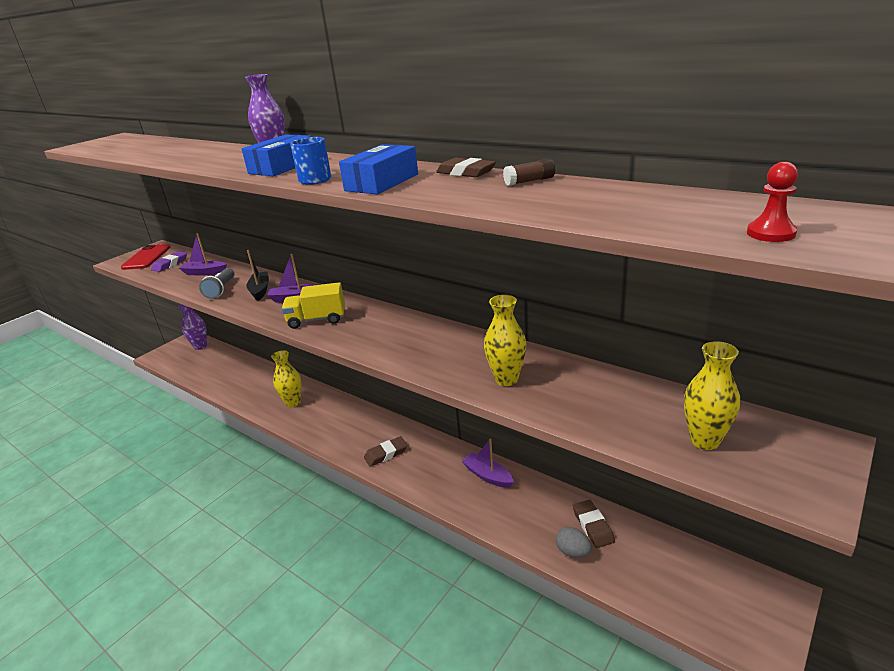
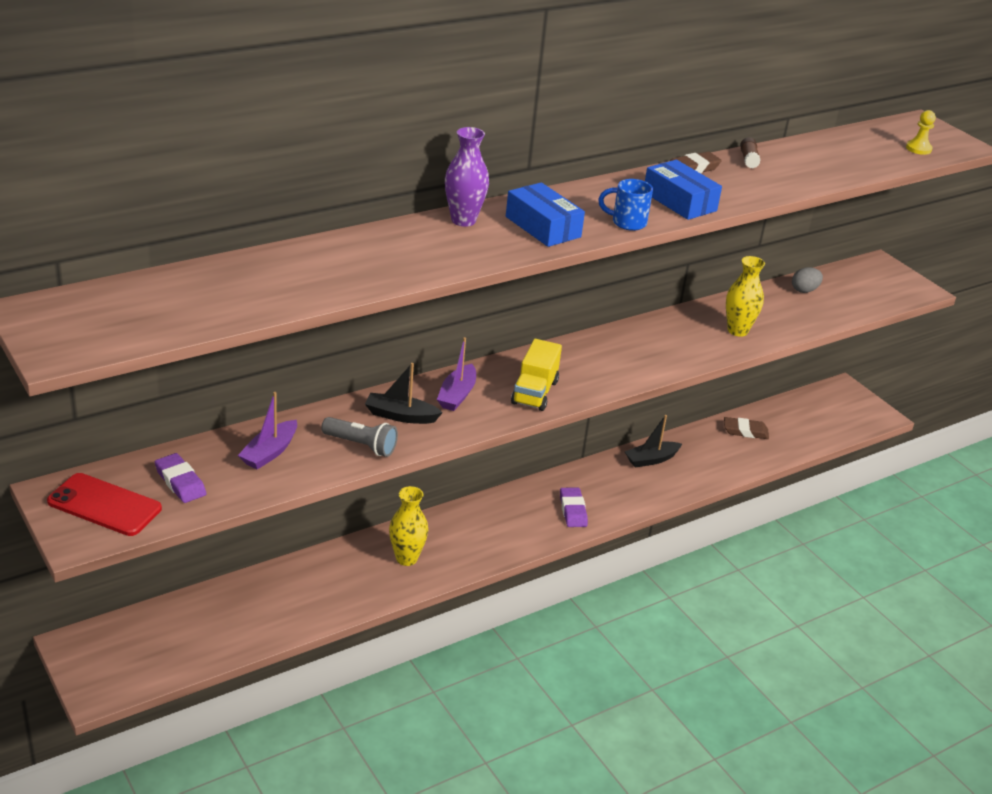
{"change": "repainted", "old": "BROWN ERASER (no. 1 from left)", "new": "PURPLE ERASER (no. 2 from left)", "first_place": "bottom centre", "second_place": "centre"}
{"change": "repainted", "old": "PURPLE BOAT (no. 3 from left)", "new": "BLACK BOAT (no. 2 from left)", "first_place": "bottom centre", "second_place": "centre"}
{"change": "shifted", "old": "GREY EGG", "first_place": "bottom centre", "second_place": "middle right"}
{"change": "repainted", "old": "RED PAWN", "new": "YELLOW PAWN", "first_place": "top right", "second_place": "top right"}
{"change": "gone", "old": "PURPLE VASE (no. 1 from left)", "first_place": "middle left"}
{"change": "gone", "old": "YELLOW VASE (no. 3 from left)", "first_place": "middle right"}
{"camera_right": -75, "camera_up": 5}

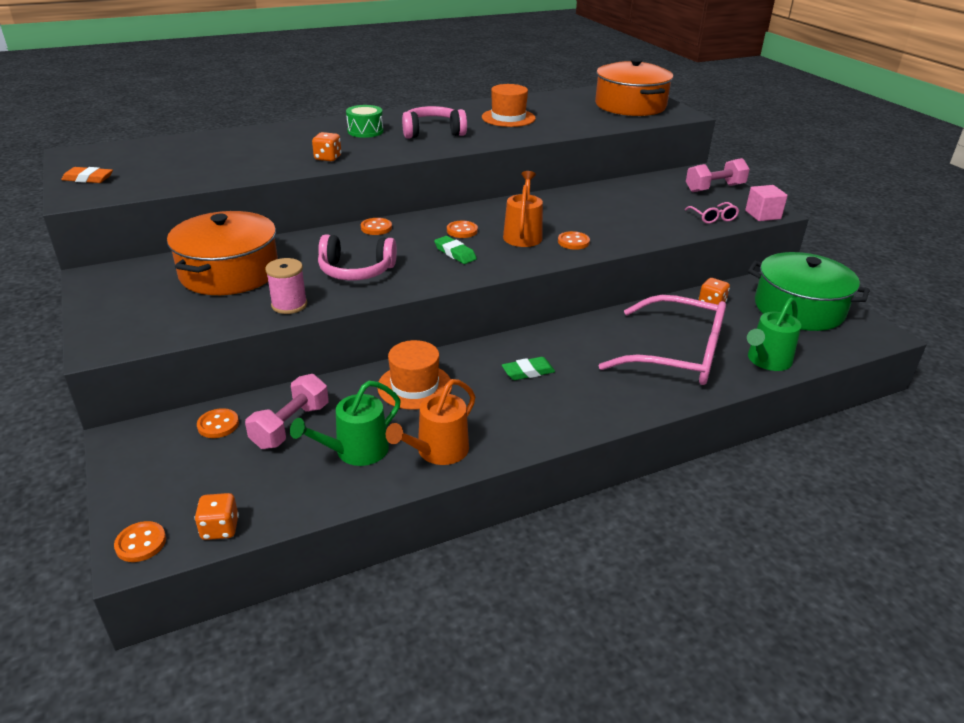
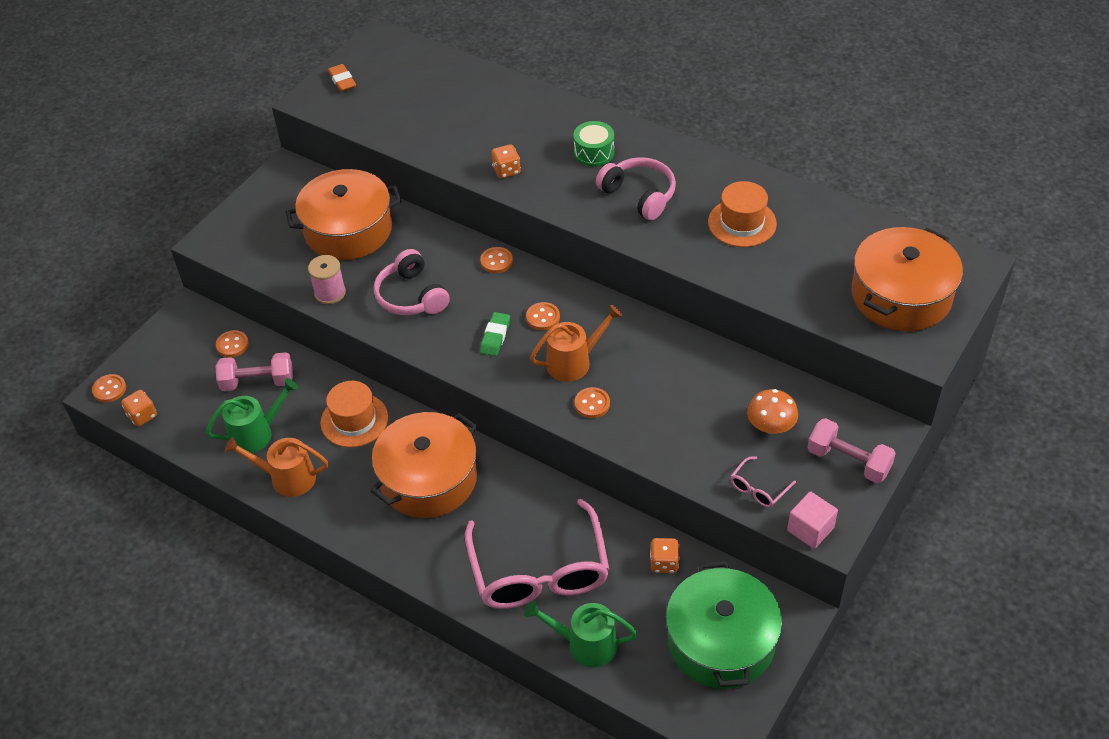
{"change": "rotated", "old": "GREEN WATERING CAN (no. 1 from left)", "first_place": "centre", "second_place": "middle left", "degrees": 135}
{"change": "swapped", "old": "GREEN ERASER (no. 2 from left)", "new": "ORANGE POT (no. 2 from left)", "first_place": "centre", "second_place": "centre"}
{"change": "new", "new": "ORANGE MUSHROOM", "second_place": "middle right"}
{"camera_right": 60, "camera_up": 15}

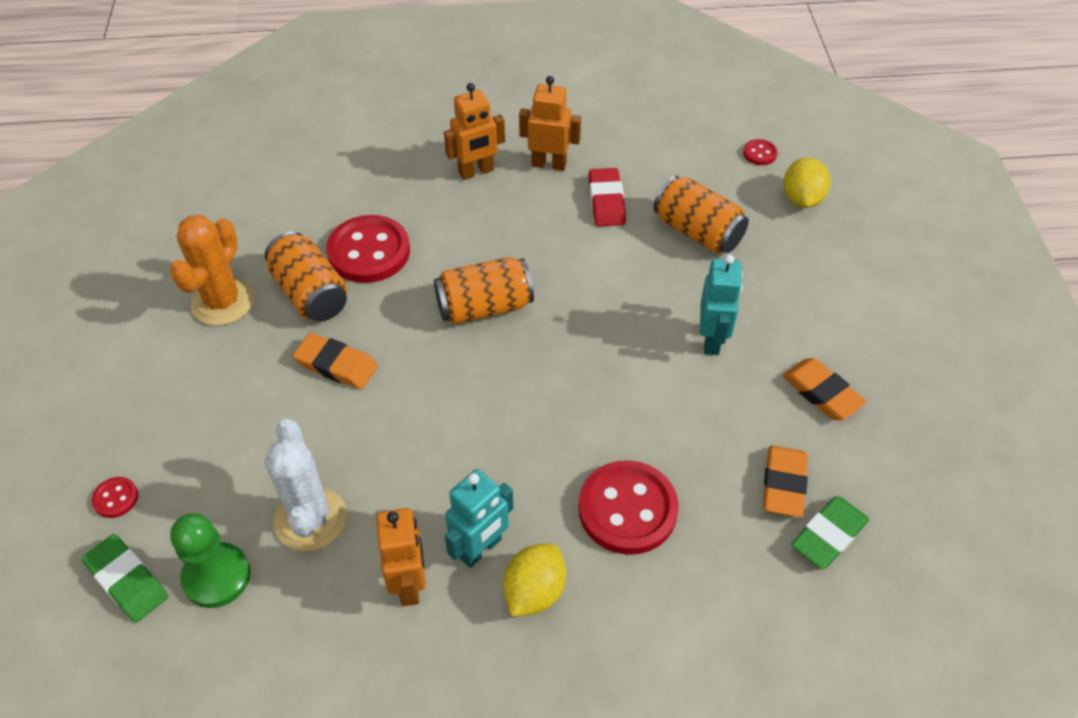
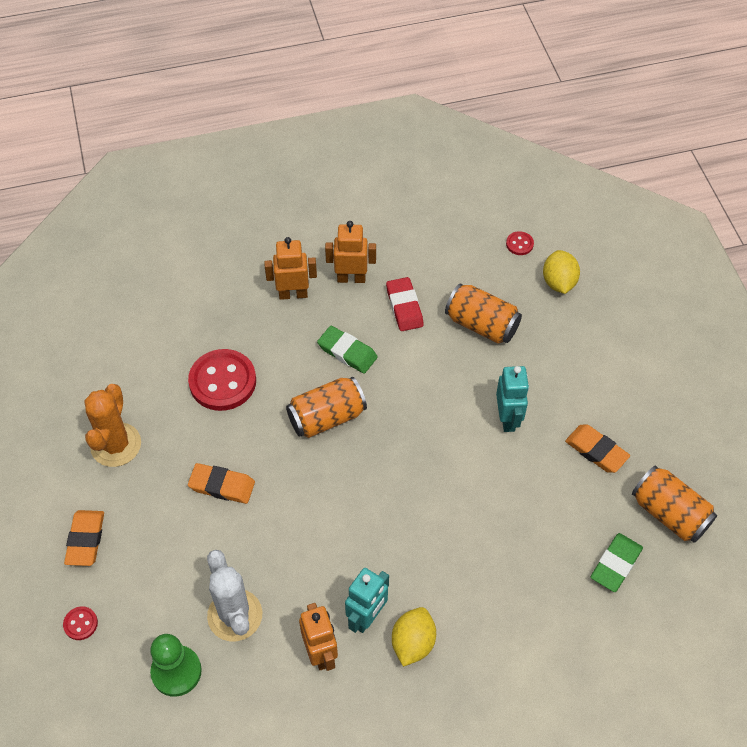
{"change": "shifted", "old": "ORANGE ERASER (no. 2 from left in the first image)", "new": "ORANGE ERASER (no. 1 from left)", "first_place": "bottom right", "second_place": "bottom left"}
{"change": "rotated", "old": "ORANGE ROBOT (no. 2 from left in the first image)", "first_place": "top centre", "second_place": "centre", "degrees": -150}
{"change": "shifted", "old": "GREEN ERASER (no. 1 from left)", "first_place": "bottom left", "second_place": "centre"}
{"change": "shifted", "old": "ORANGE CAN (no. 1 from left in the first image)", "new": "ORANGE CAN (no. 3 from left)", "first_place": "middle left", "second_place": "bottom right"}
{"change": "gone", "old": "RED BUTTON (no. 3 from left)", "first_place": "bottom centre"}
{"camera_right": -10, "camera_up": 5}

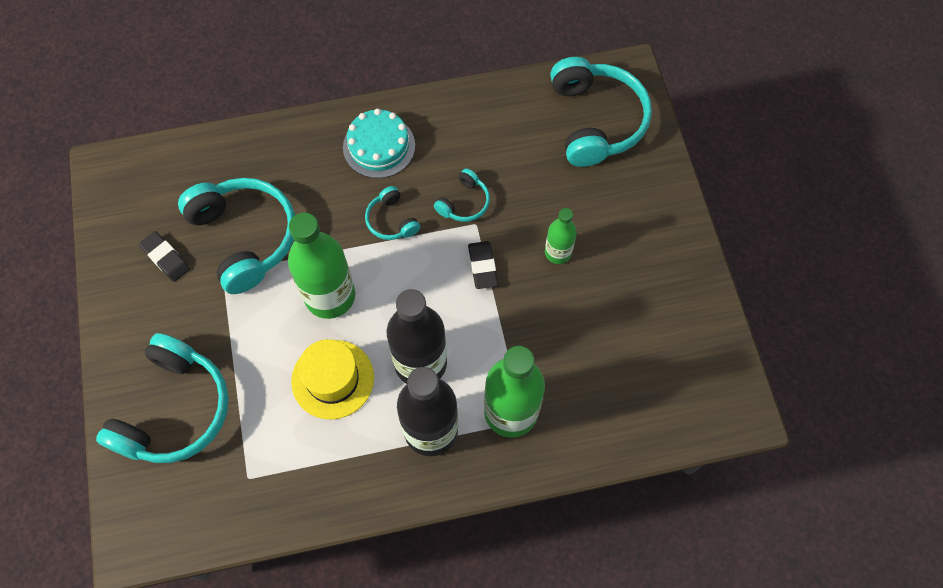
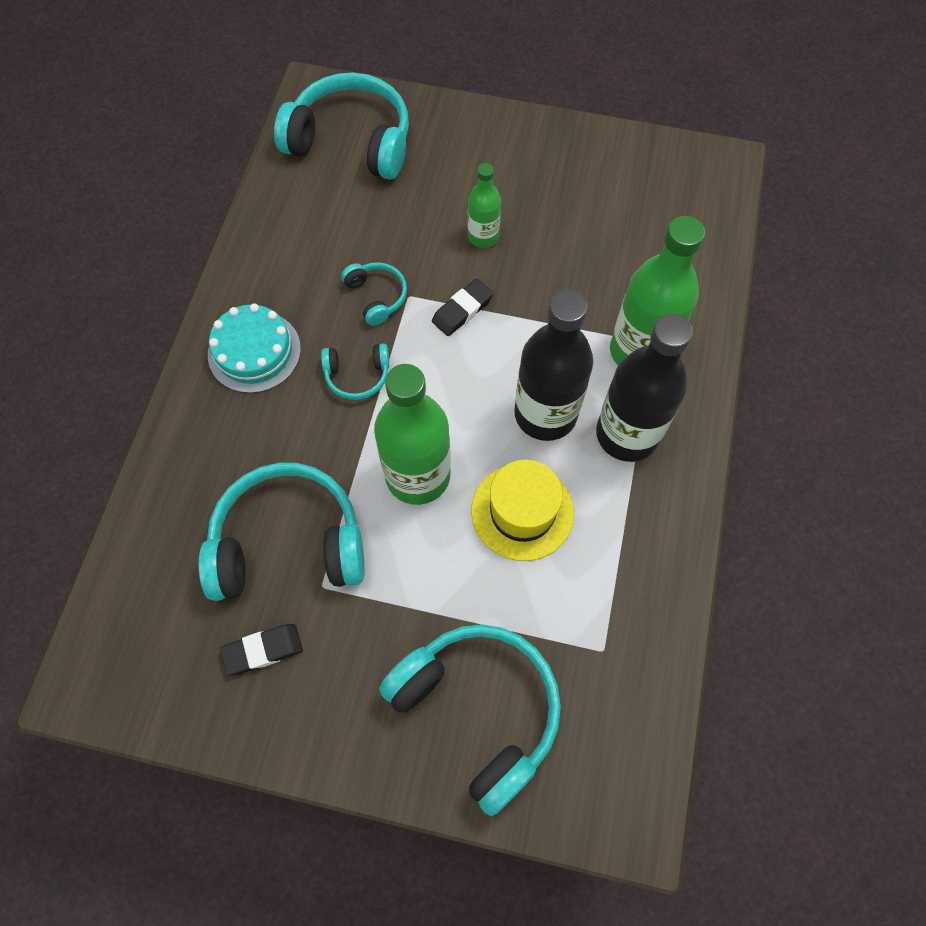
{"change": "rotated", "old": "BLACK ERASER (no. 2 from left)", "first_place": "centre", "second_place": "top centre", "degrees": -60}
{"camera_right": -65, "camera_up": 0}

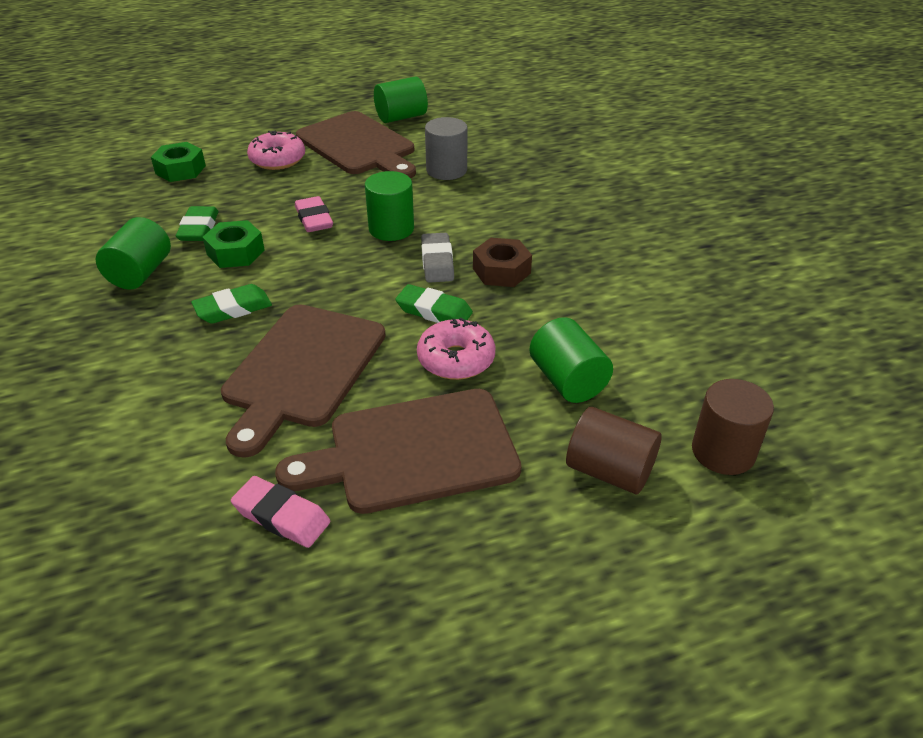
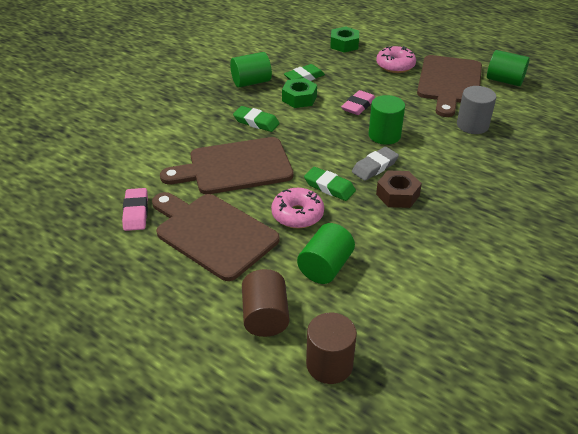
{"change": "rotated", "old": "GREEN ERASER (no. 3 from left)", "first_place": "centre", "second_place": "centre", "degrees": -45}
{"camera_right": 55, "camera_up": 0}

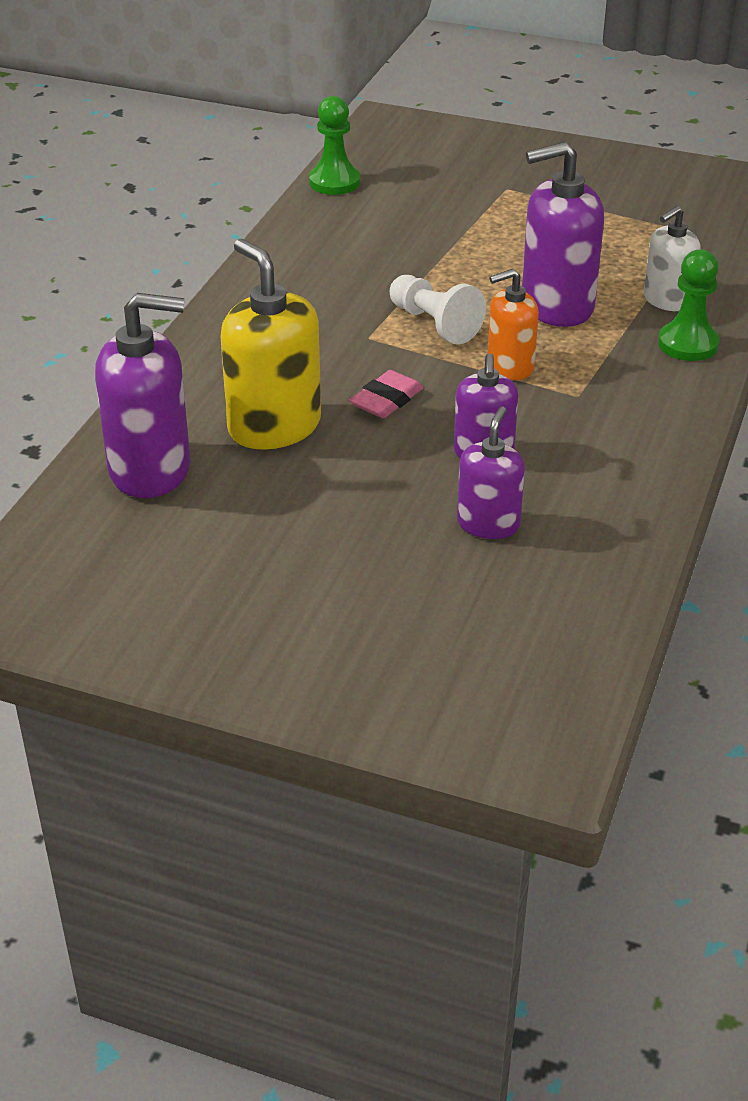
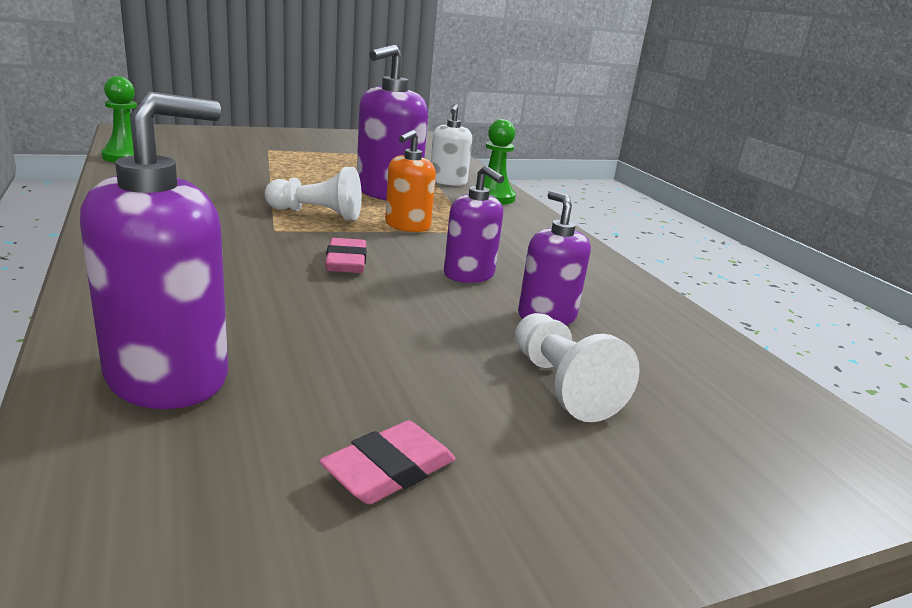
{"change": "new", "new": "PINK ERASER (no. 2 from left)", "second_place": "bottom centre"}
{"change": "new", "new": "WHITE PAWN (no. 2 from left)", "second_place": "centre"}
{"change": "gone", "old": "YELLOW SOAP DISPENSER", "first_place": "top centre"}
{"camera_right": -45, "camera_up": -15}

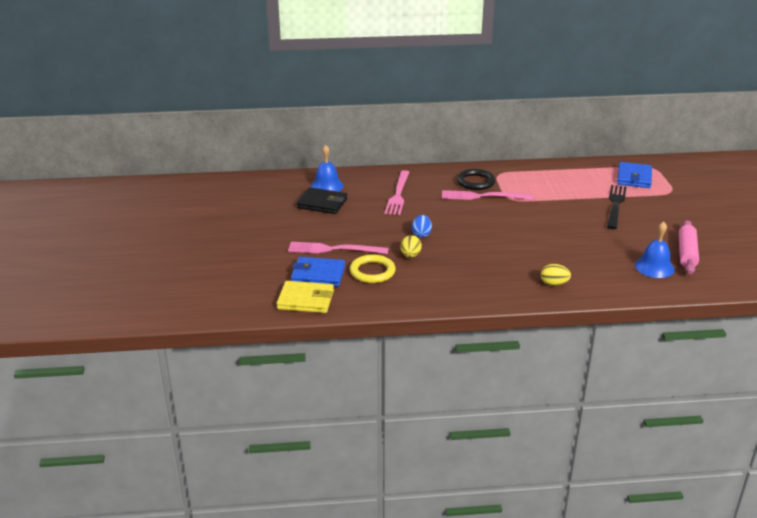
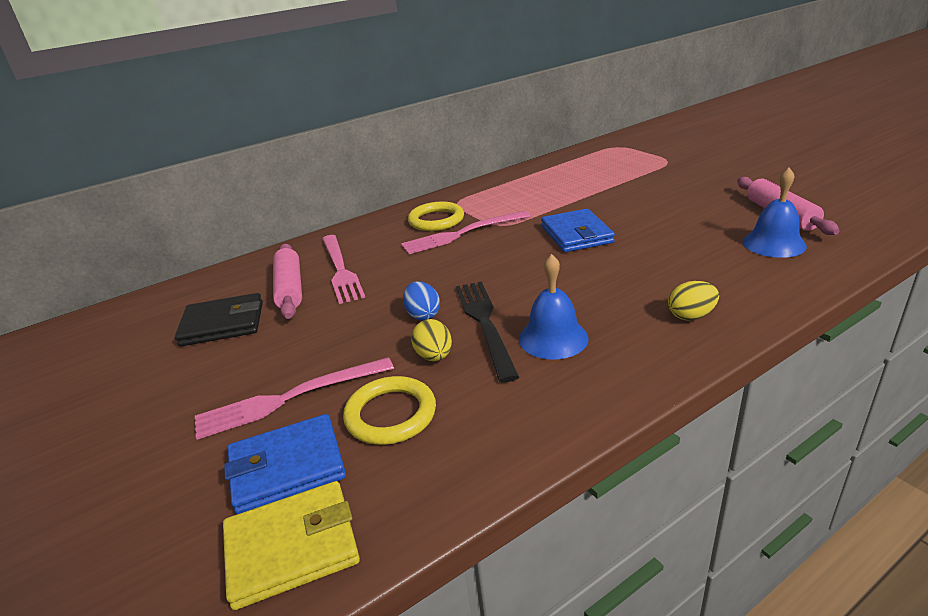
{"change": "new", "new": "PINK ROLLING PIN (no. 1 from left)", "second_place": "middle left"}
{"change": "repainted", "old": "BLACK RING", "new": "YELLOW RING (no. 2 from left)", "first_place": "centre", "second_place": "centre"}
{"change": "shifted", "old": "BLACK FORK", "first_place": "middle right", "second_place": "centre"}
{"change": "shifted", "old": "BLUE BELL (no. 1 from left)", "first_place": "top centre", "second_place": "centre"}
{"change": "shifted", "old": "BLUE WALLET (no. 2 from left)", "first_place": "middle right", "second_place": "centre"}
{"camera_right": -25, "camera_up": 0}

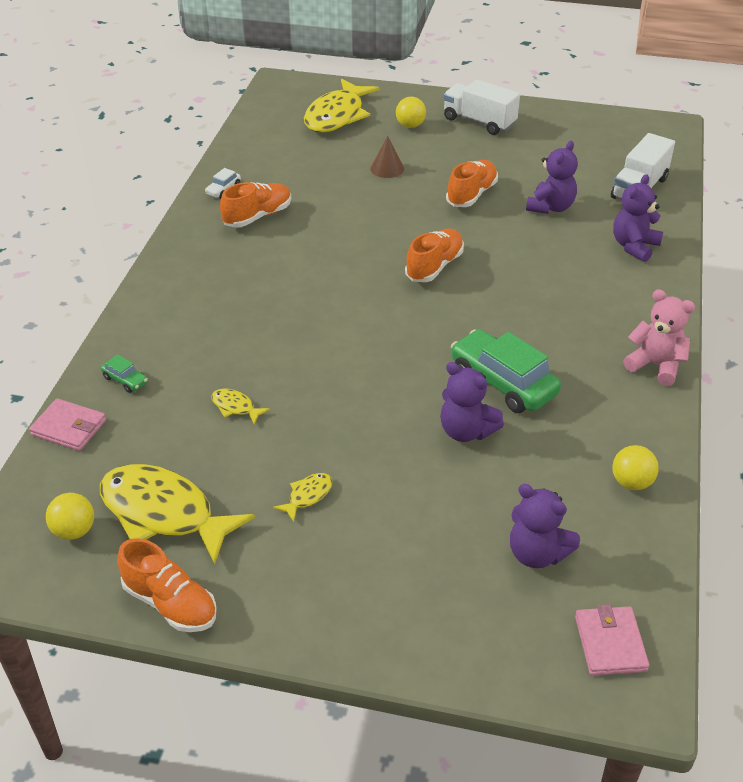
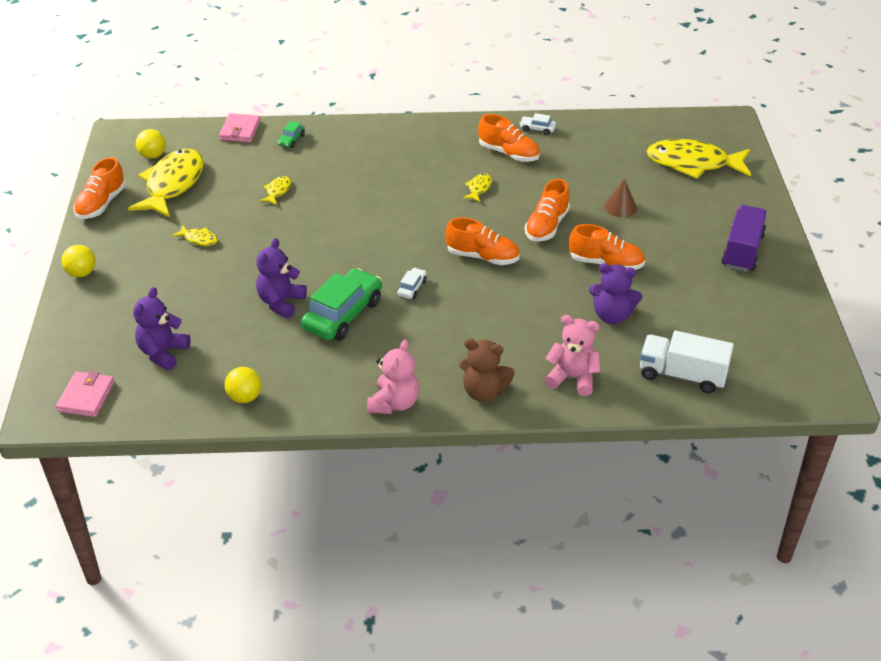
{"change": "rotated", "old": "PINK WALLET (no. 2 from left in the first image)", "first_place": "bottom right", "second_place": "middle left", "degrees": -60}
{"change": "shifted", "old": "YELLOW BALL (no. 2 from left in the first image)", "new": "YELLOW BALL (no. 1 from left)", "first_place": "top centre", "second_place": "middle left"}
{"change": "new", "new": "WHITE CAR (no. 1 from left)", "second_place": "centre"}
{"change": "new", "new": "BROWN TEDDY BEAR", "second_place": "centre"}
{"change": "new", "new": "YELLOW FISH (no. 4 from left)", "second_place": "top centre"}
{"change": "new", "new": "ORANGE SHOE (no. 4 from left)", "second_place": "top centre"}
{"change": "repainted", "old": "PURPLE TEDDY BEAR (no. 4 from left)", "new": "PINK TEDDY BEAR (no. 2 from left)", "first_place": "top right", "second_place": "centre"}
{"change": "repainted", "old": "WHITE TRUCK (no. 1 from left)", "new": "PURPLE TRUCK", "first_place": "top centre", "second_place": "middle right"}
{"camera_right": 75, "camera_up": 0}

